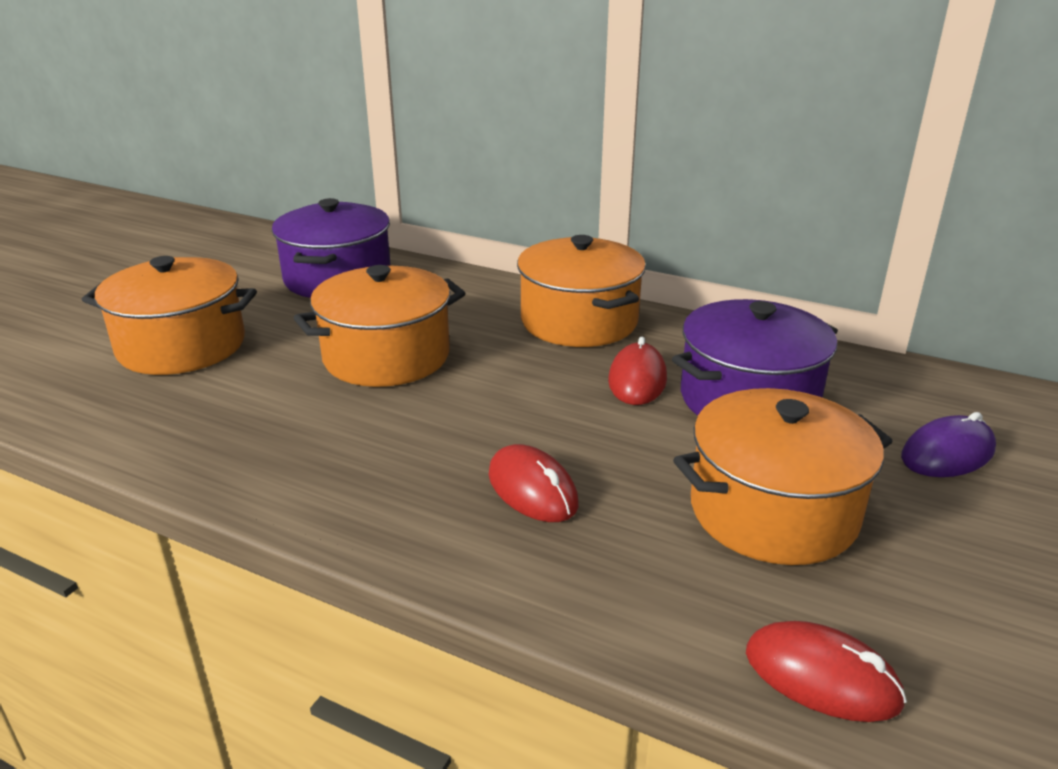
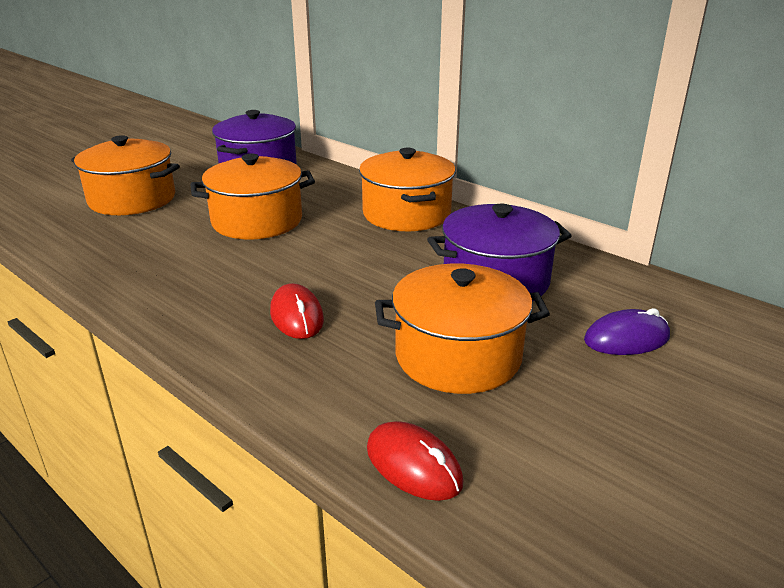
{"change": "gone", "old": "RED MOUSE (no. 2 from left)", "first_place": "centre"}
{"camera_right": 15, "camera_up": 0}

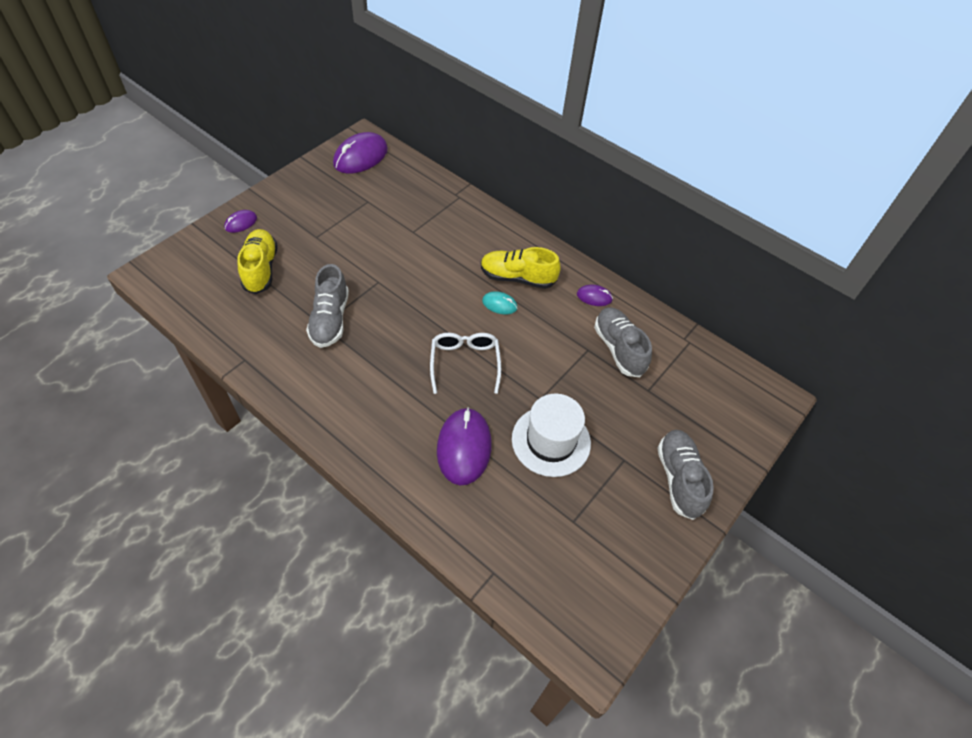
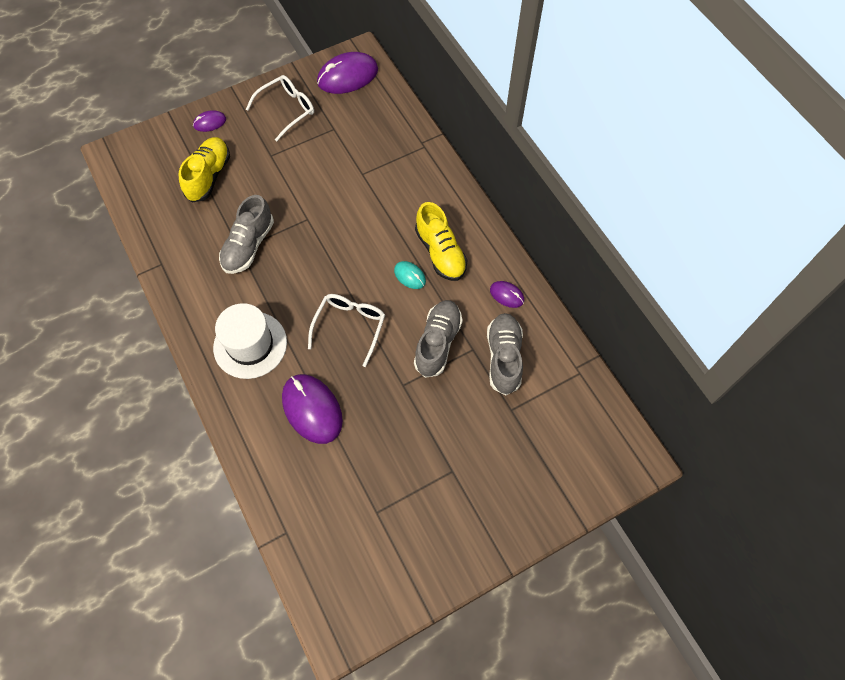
{"change": "shifted", "old": "WHITE HAT", "first_place": "centre", "second_place": "middle left"}
{"change": "new", "new": "WHITE GLASSES (no. 1 from left)", "second_place": "top left"}
{"change": "rotated", "old": "PURPLE MOUSE (no. 3 from left in the first image)", "first_place": "centre", "second_place": "centre", "degrees": -60}
{"change": "shifted", "old": "GREY SHOE (no. 3 from left in the first image)", "new": "GREY SHOE (no. 2 from left)", "first_place": "middle right", "second_place": "centre"}
{"change": "rotated", "old": "YELLOW SHOE (no. 2 from left)", "first_place": "centre", "second_place": "centre", "degrees": -150}
{"camera_right": 25, "camera_up": 10}

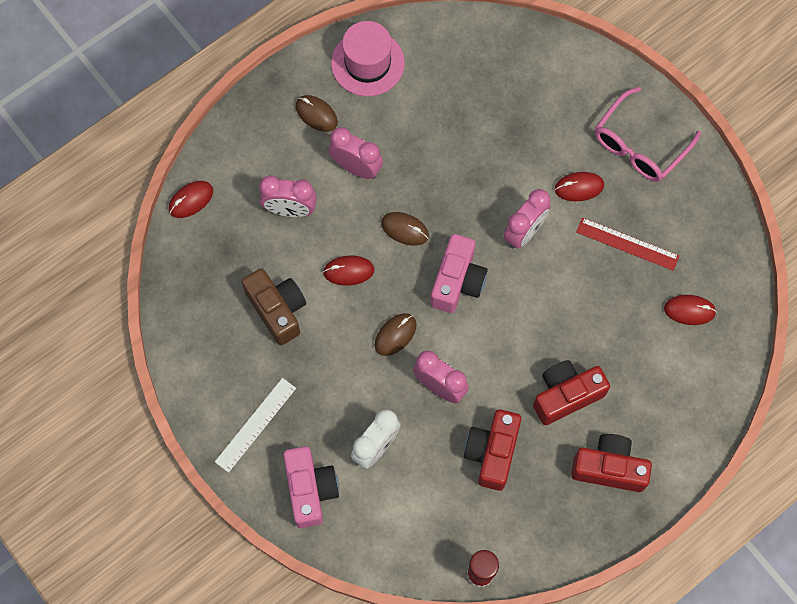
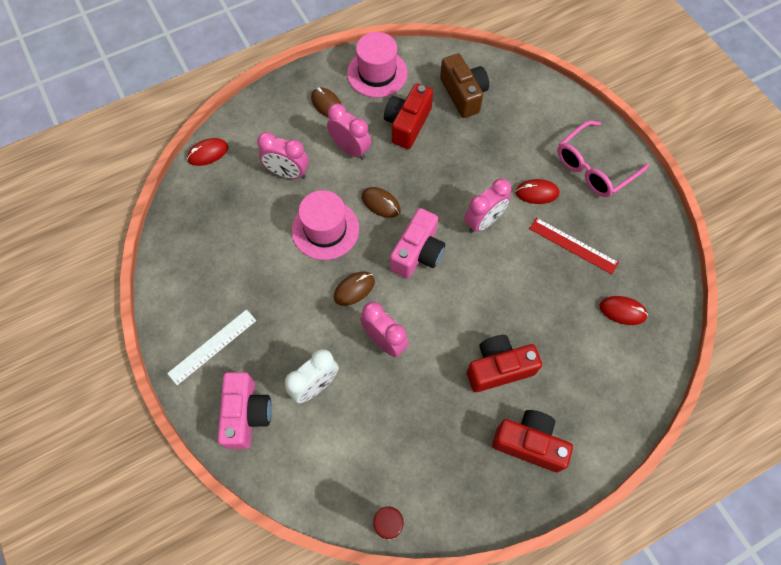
{"change": "swapped", "old": "RED MOUSE (no. 2 from left)", "new": "PINK HAT (no. 1 from left)", "first_place": "centre", "second_place": "centre"}
{"change": "shifted", "old": "RED CAMERA (no. 1 from left)", "first_place": "bottom centre", "second_place": "top centre"}
{"change": "shifted", "old": "BROWN CAMERA", "first_place": "centre", "second_place": "top centre"}
{"camera_right": 10, "camera_up": -5}

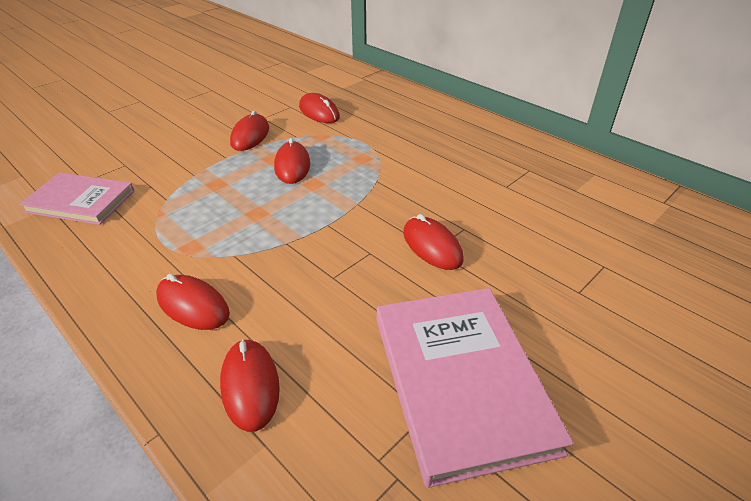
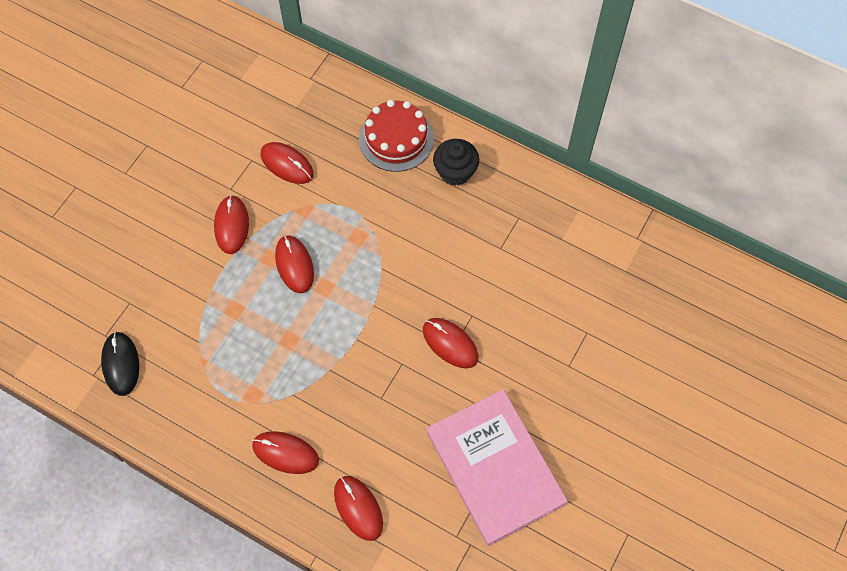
{"change": "swapped", "old": "PINK BOOK (no. 1 from left)", "new": "BLACK MOUSE", "first_place": "middle left", "second_place": "middle left"}
{"change": "new", "new": "RED CAKE", "second_place": "top centre"}
{"change": "new", "new": "BLACK CUPCAKE", "second_place": "top centre"}
{"camera_right": -15, "camera_up": 25}

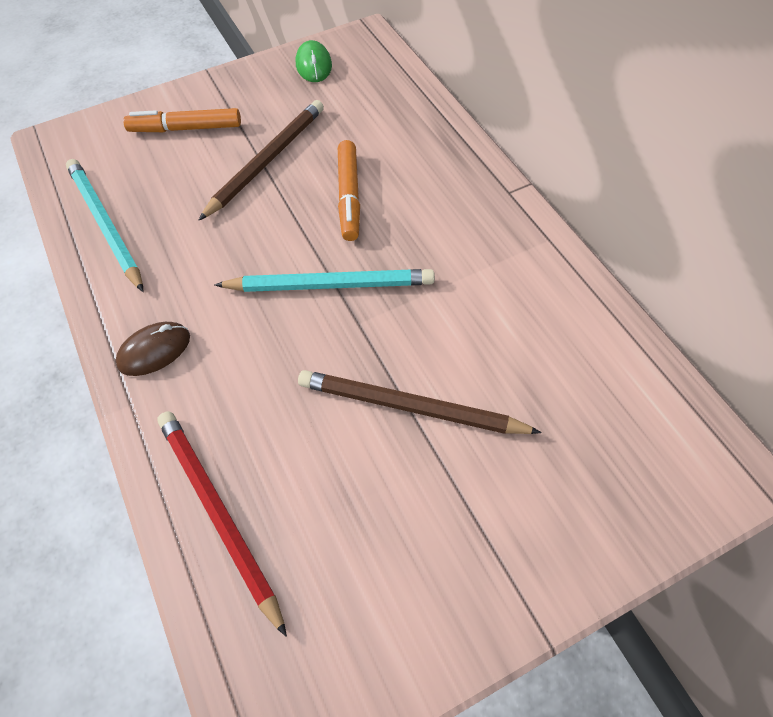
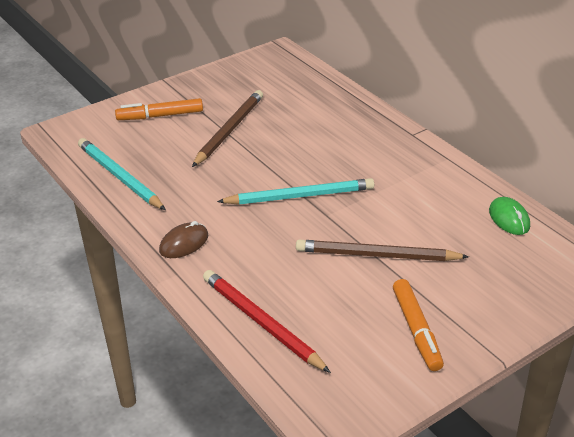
{"change": "shifted", "old": "ORANGE MARKER (no. 2 from left)", "first_place": "top centre", "second_place": "bottom right"}
{"change": "shifted", "old": "GREEN MOUSE", "first_place": "top centre", "second_place": "middle right"}
{"camera_right": -10, "camera_up": -20}

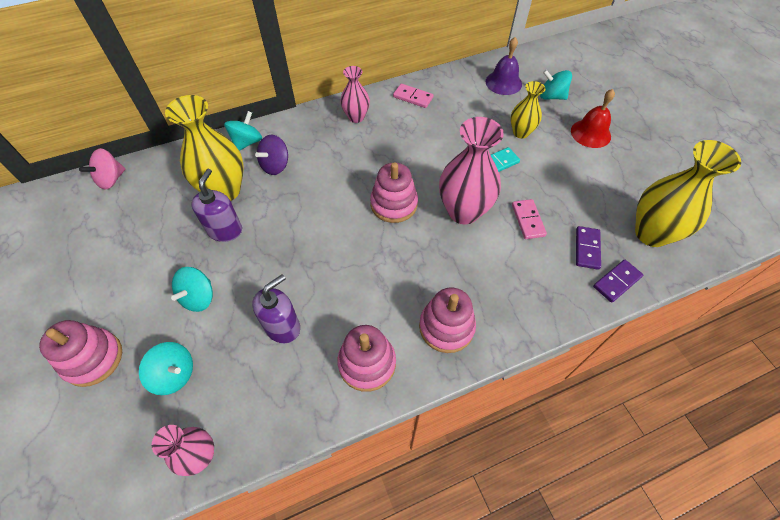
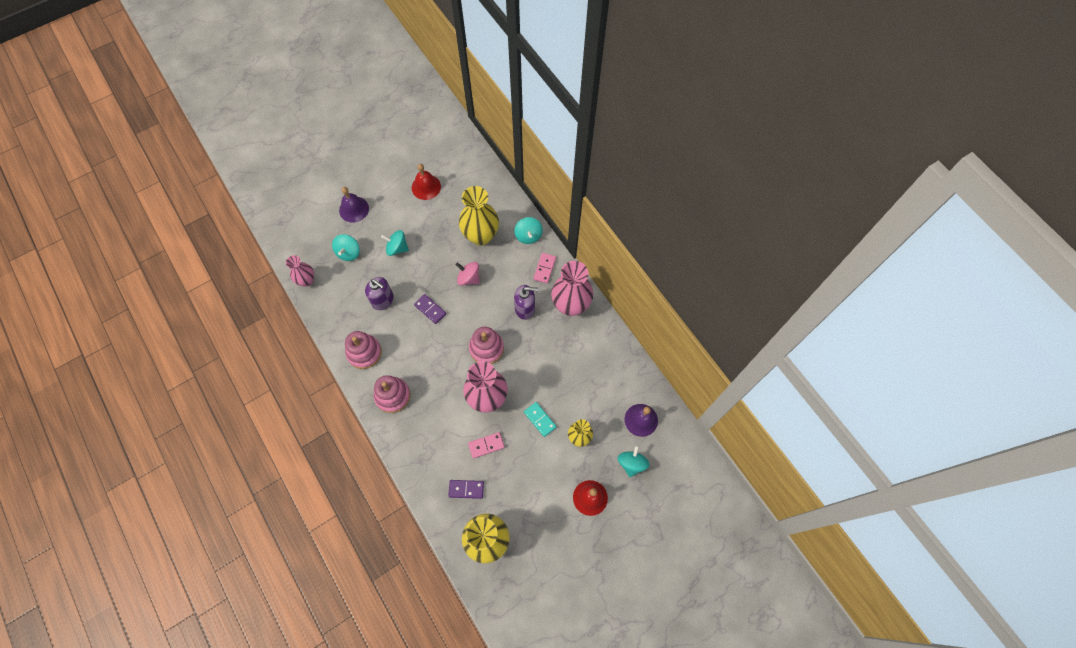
{"change": "swapped", "old": "PINK STACKING TOY (no. 1 from left)", "new": "PURPLE BELL (no. 1 from left)", "first_place": "bottom left", "second_place": "top left"}
{"change": "new", "new": "RED BELL (no. 1 from left)", "second_place": "top centre"}
{"change": "shifted", "old": "PURPLE DOMINO (no. 2 from left in the first image)", "new": "PURPLE DOMINO (no. 1 from left)", "first_place": "middle right", "second_place": "centre"}
{"change": "shifted", "old": "PINK SPINNING TOP", "first_place": "top left", "second_place": "centre"}
{"change": "rotated", "old": "TURQUOISE SPINNING TOP (no. 3 from left)", "first_place": "top left", "second_place": "centre", "degrees": 60}
{"change": "shifted", "old": "PURPLE SOAP DISPENSER (no. 1 from left in the first image)", "new": "PURPLE SOAP DISPENSER (no. 2 from left)", "first_place": "middle left", "second_place": "centre"}
{"change": "shifted", "old": "PINK DOMINO (no. 1 from left in the first image)", "new": "PINK DOMINO (no. 2 from left)", "first_place": "top centre", "second_place": "centre"}
{"change": "scaled", "old": "PINK VASE (no. 2 from left in the first image)", "first_place": "top centre", "second_place": "centre", "factor": 1.75}
{"change": "gone", "old": "PURPLE SPINNING TOP", "first_place": "top centre"}
{"camera_right": 80, "camera_up": 10}

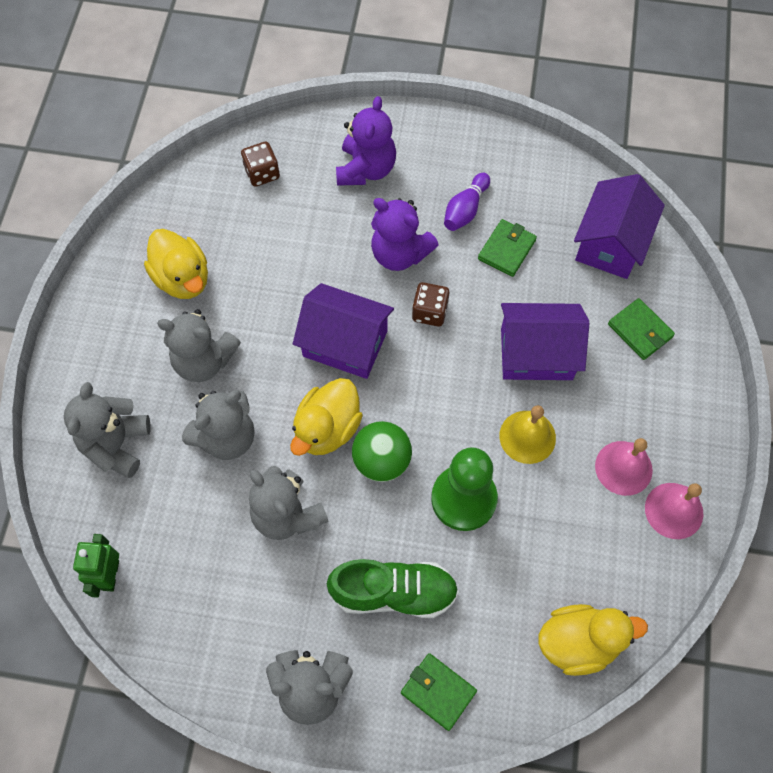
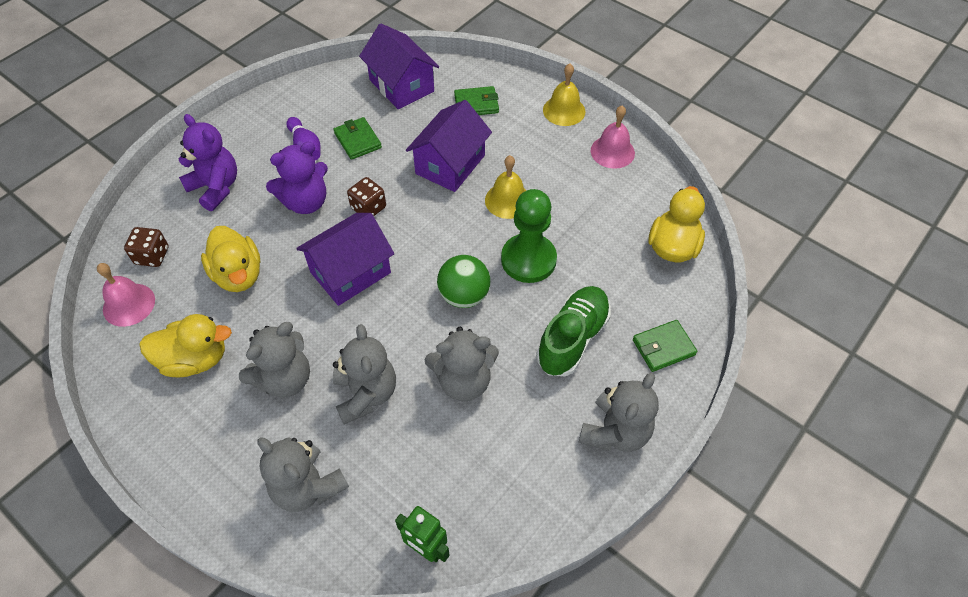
{"change": "shifted", "old": "PINK BELL (no. 1 from left)", "first_place": "middle right", "second_place": "middle left"}
{"change": "shifted", "old": "YELLOW DUCK (no. 2 from left)", "first_place": "centre", "second_place": "middle left"}
{"change": "new", "new": "YELLOW BELL (no. 2 from left)", "second_place": "top centre"}
{"camera_right": -60, "camera_up": -10}

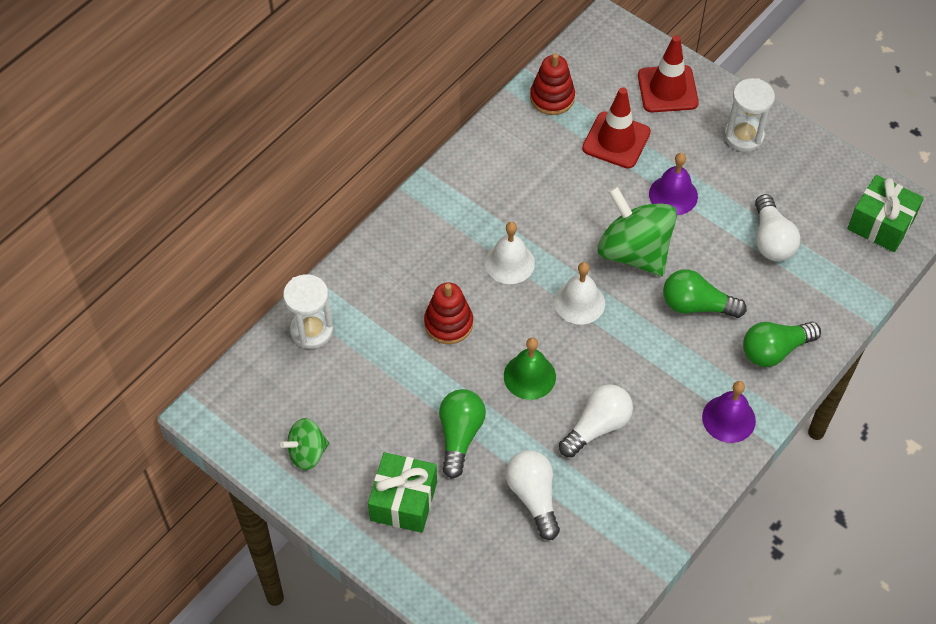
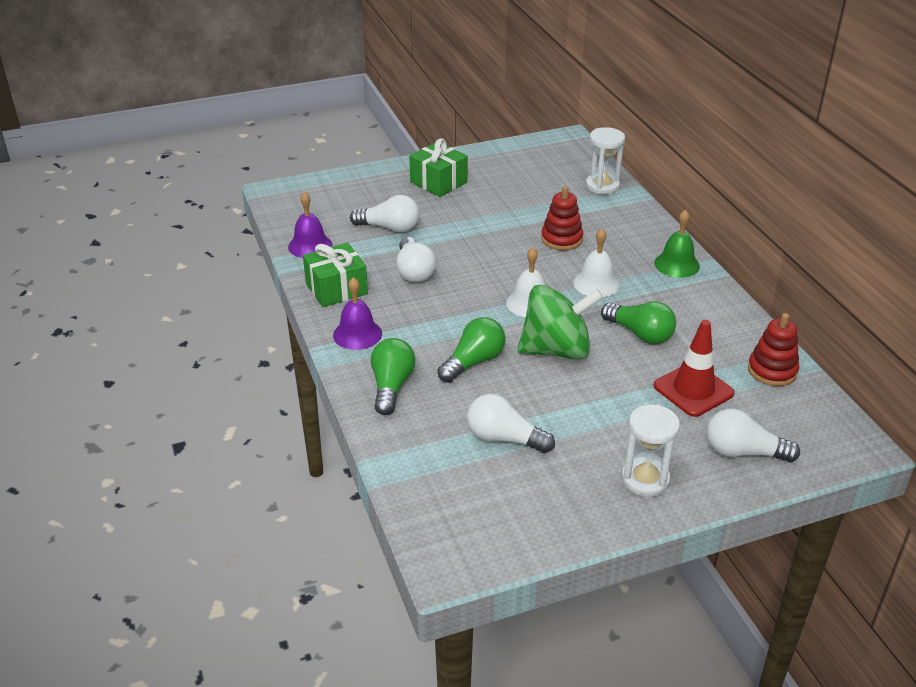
{"change": "shifted", "old": "PURPLE BELL (no. 1 from left)", "first_place": "top right", "second_place": "top centre"}
{"change": "shifted", "old": "GREEN GIFT (no. 2 from left in the first image)", "new": "GREEN GIFT (no. 1 from left)", "first_place": "middle right", "second_place": "centre"}
{"change": "shifted", "old": "GREEN LIGHT BULB (no. 1 from left in the first image)", "new": "GREEN LIGHT BULB (no. 3 from left)", "first_place": "bottom centre", "second_place": "middle right"}
{"change": "shifted", "old": "GREEN BELL", "first_place": "centre", "second_place": "middle right"}
{"change": "swapped", "old": "RED TRAFFIC CONE (no. 2 from left)", "new": "WHITE LIGHT BULB (no. 4 from left)", "first_place": "top right", "second_place": "middle right"}
{"change": "gone", "old": "GREEN SPINNING TOP (no. 1 from left)", "first_place": "bottom left"}
{"camera_right": 120, "camera_up": -20}

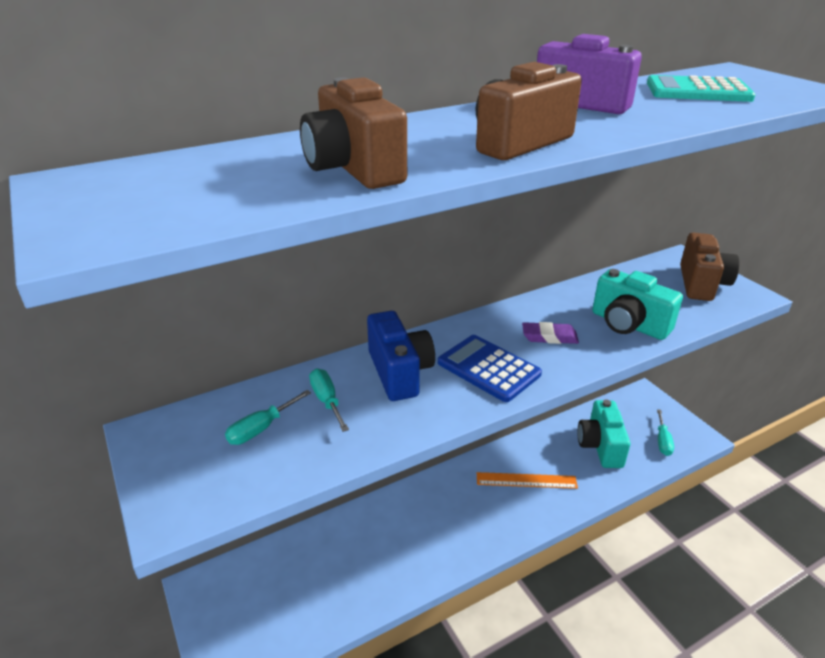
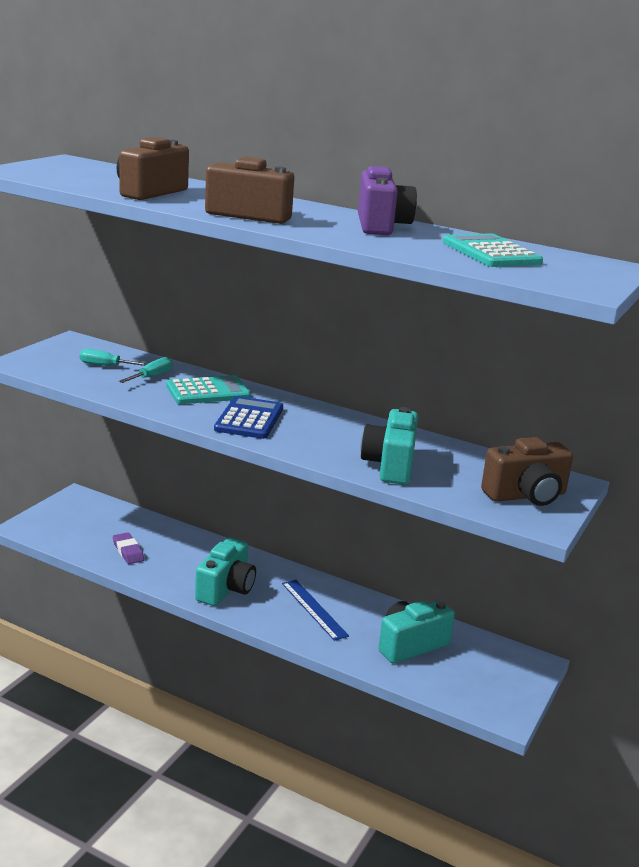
{"change": "shifted", "old": "PURPLE ERASER", "first_place": "middle right", "second_place": "middle left"}
{"change": "swapped", "old": "BLUE CAMERA", "new": "TURQUOISE CALCULATOR (no. 1 from left)", "first_place": "centre", "second_place": "middle left"}
{"change": "new", "new": "TURQUOISE CAMERA (no. 1 from left)", "second_place": "centre"}
{"change": "repainted", "old": "ORANGE RULER", "new": "BLUE RULER", "first_place": "bottom centre", "second_place": "bottom centre"}
{"change": "gone", "old": "TURQUOISE SCREWDRIVER (no. 3 from left)", "first_place": "middle right"}
{"camera_right": 55, "camera_up": -10}

